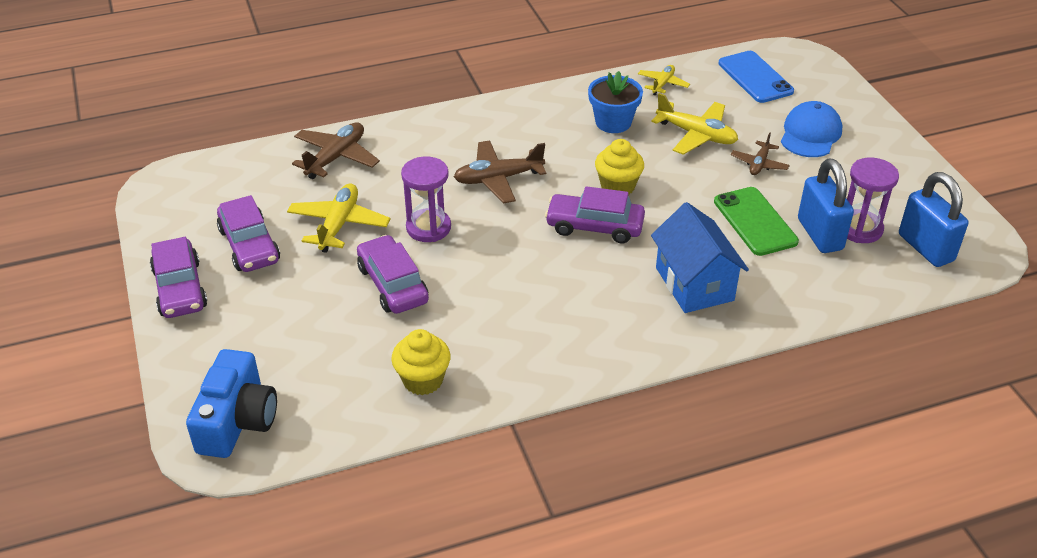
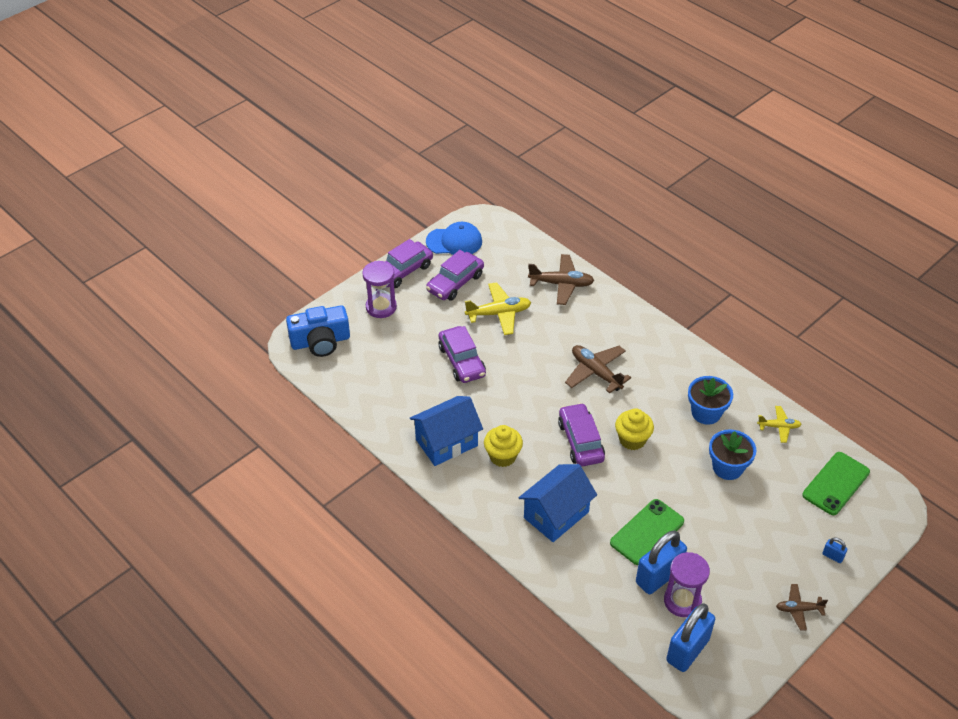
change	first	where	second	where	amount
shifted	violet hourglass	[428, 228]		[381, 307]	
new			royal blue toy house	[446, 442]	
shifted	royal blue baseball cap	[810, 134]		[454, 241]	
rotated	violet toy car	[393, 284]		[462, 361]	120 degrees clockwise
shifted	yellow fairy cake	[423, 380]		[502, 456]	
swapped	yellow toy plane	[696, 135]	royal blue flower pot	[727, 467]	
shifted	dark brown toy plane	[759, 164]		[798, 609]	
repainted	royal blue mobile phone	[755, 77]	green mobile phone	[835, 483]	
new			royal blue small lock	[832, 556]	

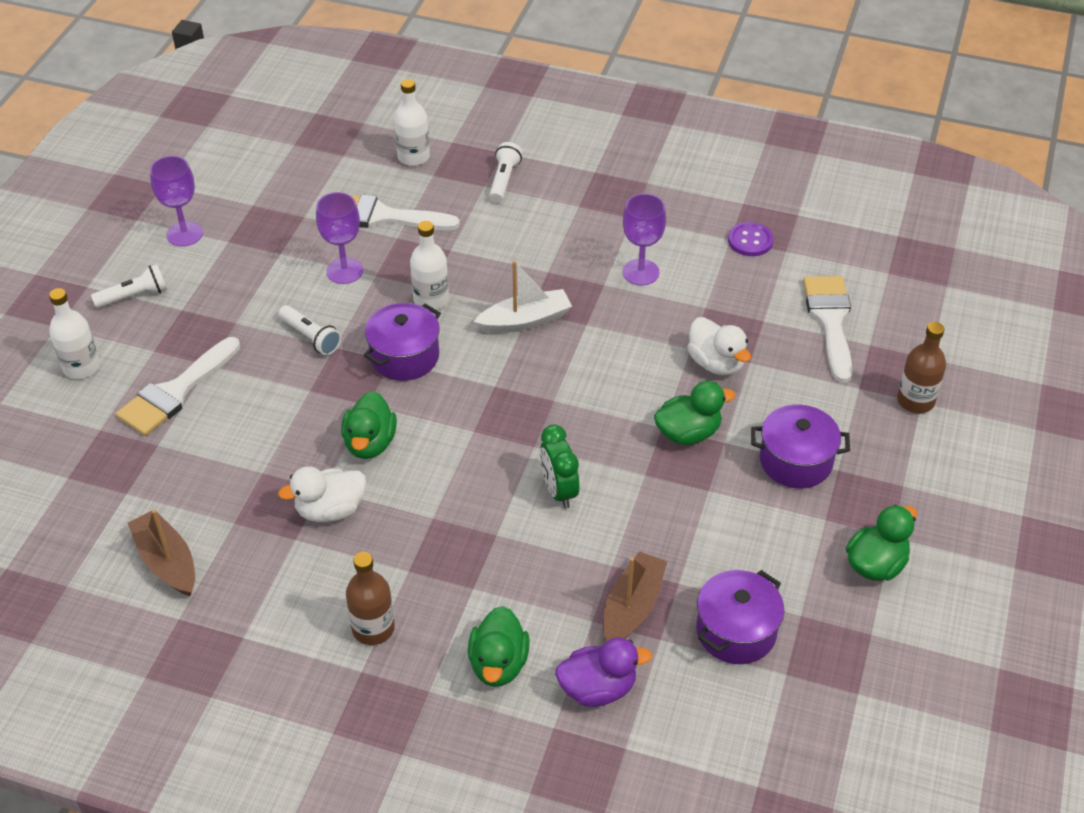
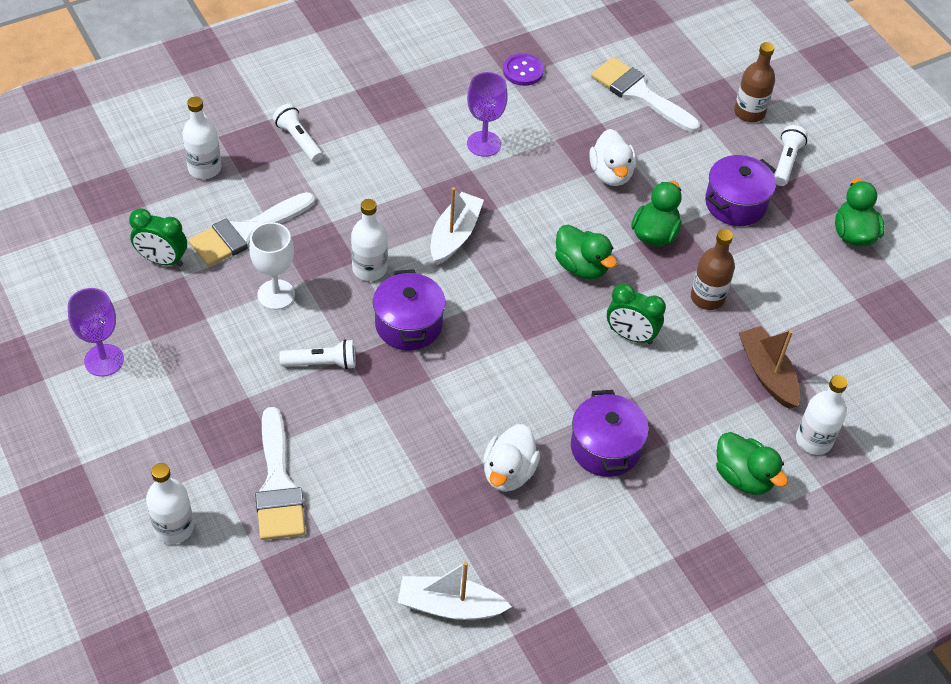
change	first	where	second	where	amount
new			green alarm clock	[162, 260]	
repainted	violet goblet	[344, 271]	snow-white goblet	[276, 294]	
repainted	dark brown toy boat	[167, 561]	snow-white toy boat	[450, 606]	
shifted	green duck	[370, 443]		[581, 267]	
shifted	violet pot	[736, 631]		[605, 448]	
rotated	snow-white duck	[716, 363]		[611, 174]	75 degrees clockwise
shifted	dark brown bottle	[373, 628]		[707, 297]	
shifted	snow-white pocket torch	[134, 296]		[786, 162]	
swapped	violet duck	[598, 688]	snow-white bottle	[813, 440]	

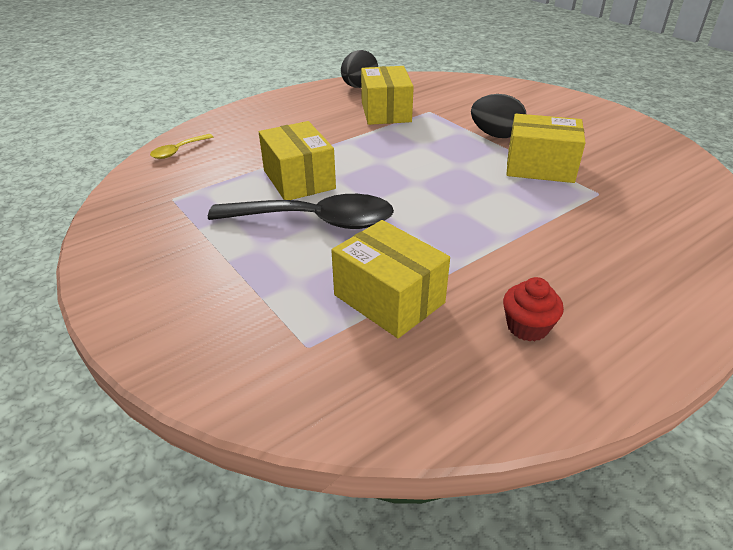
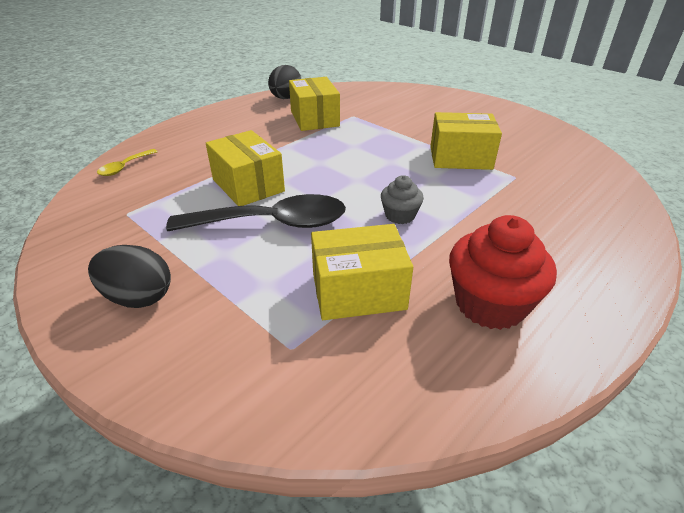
change	first	where	second	where	amount
shifted	jet-black toy egg	[495, 135]		[138, 297]	
rotated	yellow parcel	[389, 299]		[358, 291]	45 degrees counterclockwise
new			grey fairy cake	[400, 215]	
scaled	red fairy cake	[527, 327]		[490, 304]	x1.83

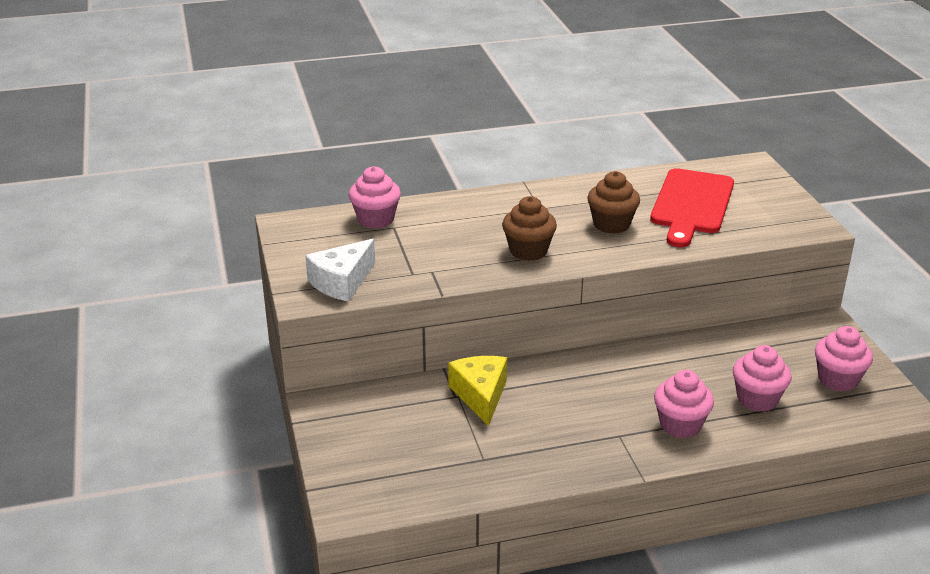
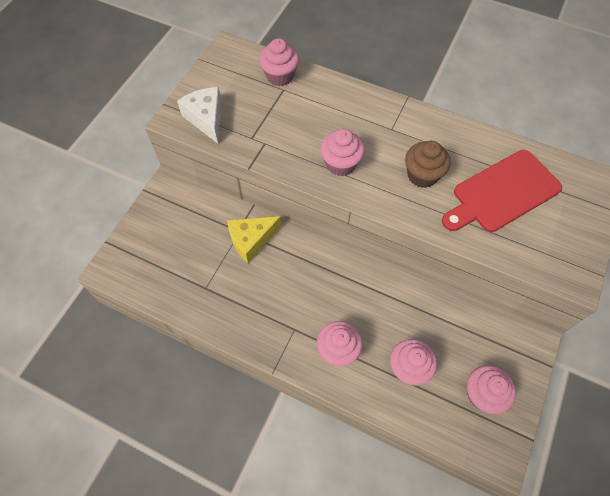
change	first	where	second	where	amount
rotated	snow-white cheese	[342, 282]		[206, 118]	75 degrees clockwise
rotated	yellow cheese	[480, 395]		[251, 240]	150 degrees counterclockwise
repainted	dark brown fairy cake	[528, 251]	rosy fairy cake	[340, 164]	

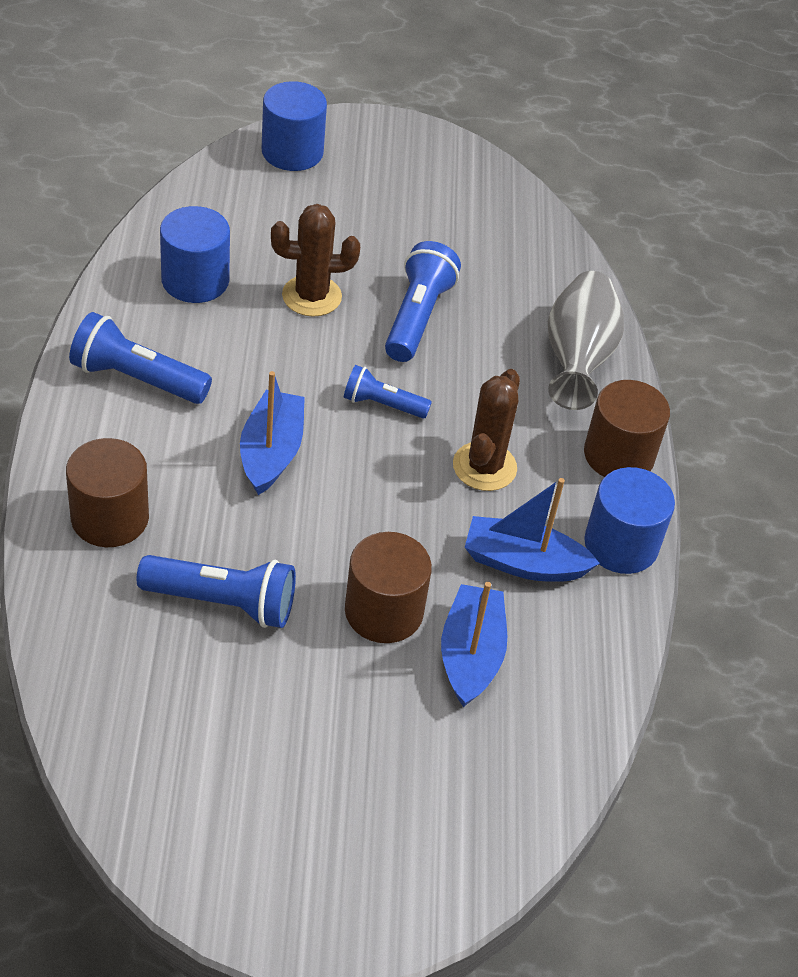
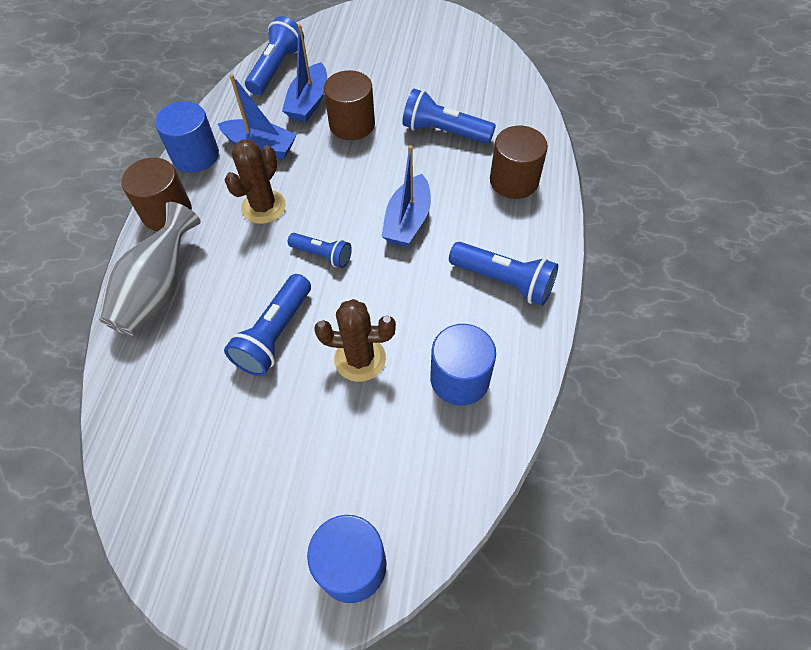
change	first	where	second	where	amount
new			royal blue pocket torch	[276, 68]	

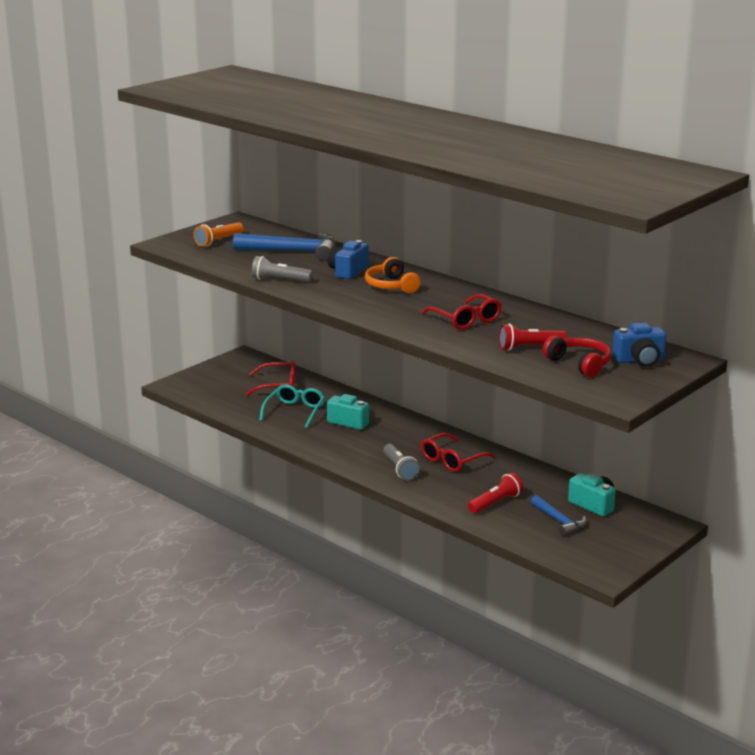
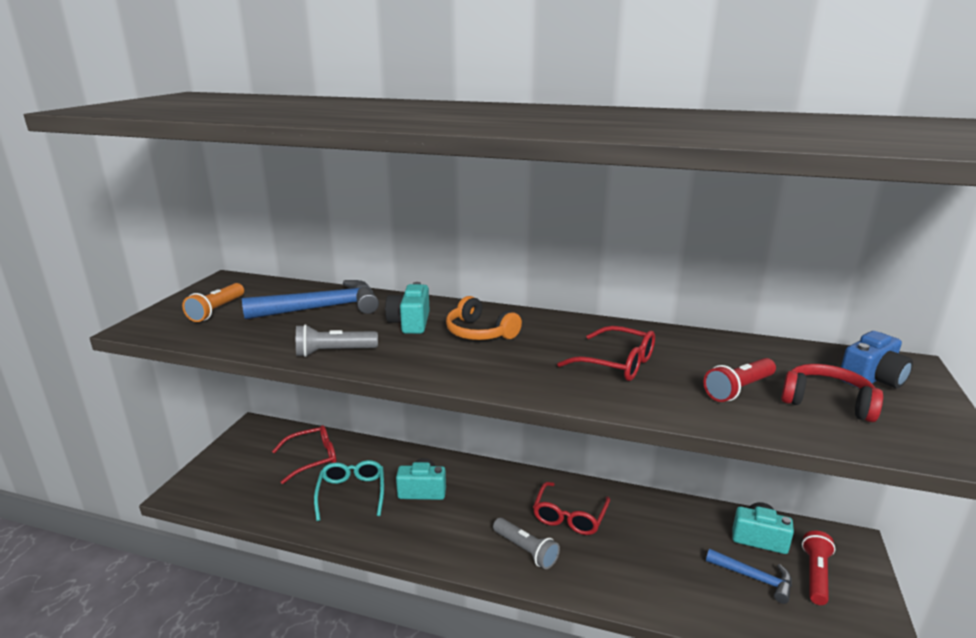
change	first	where	second	where	amount
repainted	royal blue camera	[348, 271]	aqua camera	[410, 323]	
shifted	red pocket torch	[495, 503]		[815, 575]	

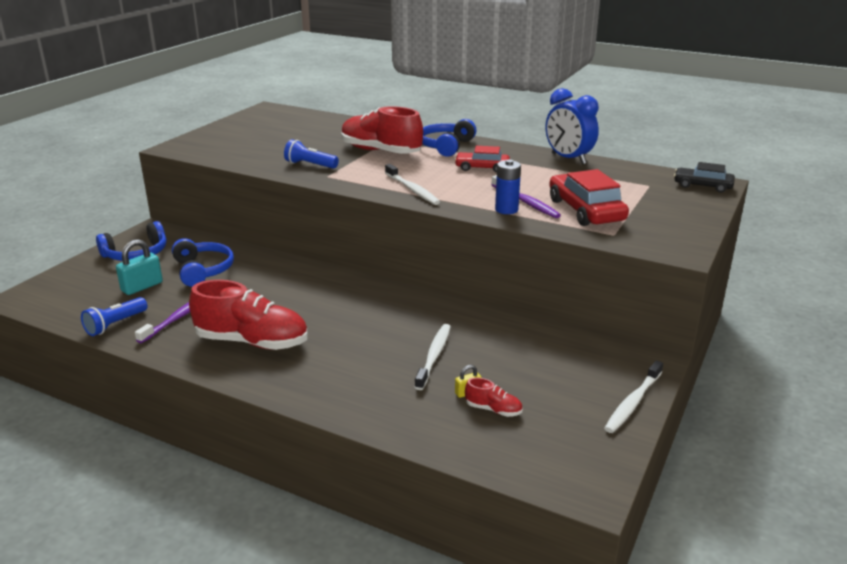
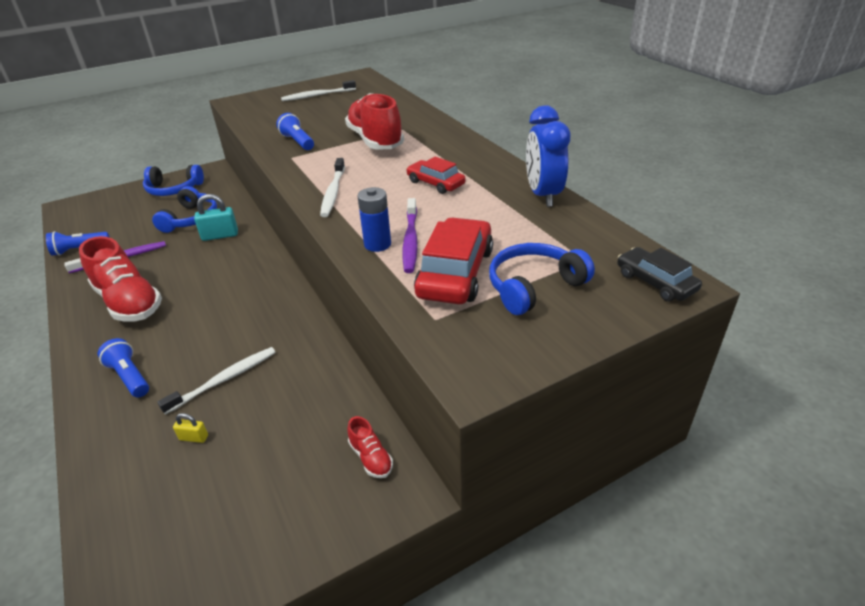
change	first	where	second	where	amount
new			royal blue pocket torch	[130, 377]	
shifted	aqua small lock	[142, 287]		[220, 235]	
shifted	snow-white tooth brush	[632, 402]		[317, 95]	
shifted	red lace-up shoe	[493, 410]		[371, 457]	
shifted	royal blue headphones	[445, 146]		[533, 286]	

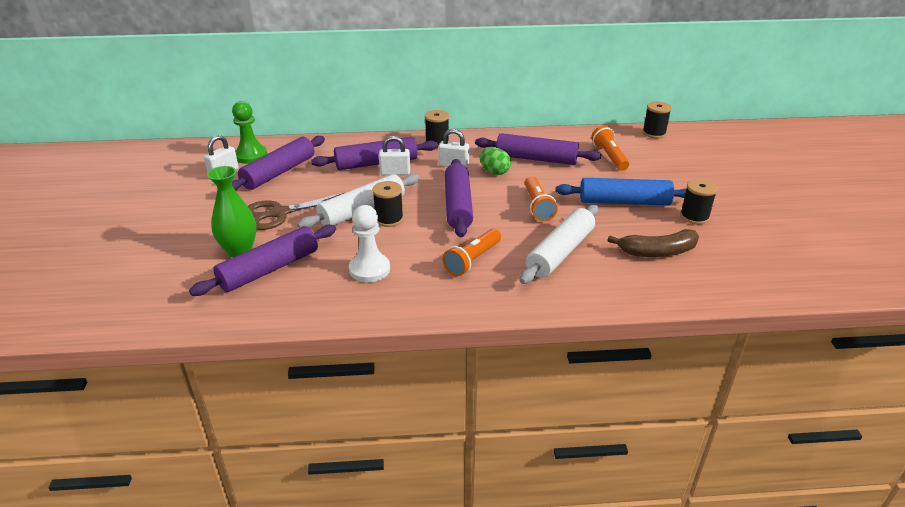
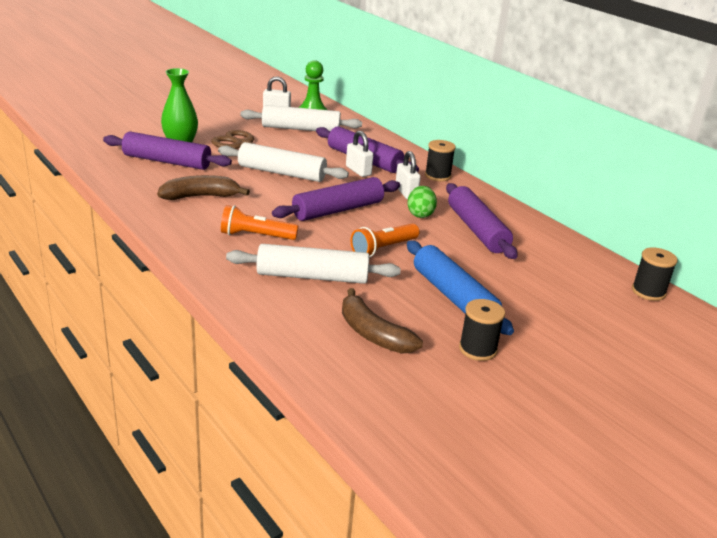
change	first	where	second	where	amount
swapped	snow-white chess pawn	[369, 269]	dark brown toy banana	[200, 196]	
repainted	violet pastry roller	[279, 172]	snow-white pastry roller	[300, 129]	
gone	jet-black spool	[389, 219]			
gone	orange-coloured pocket torch	[609, 156]			

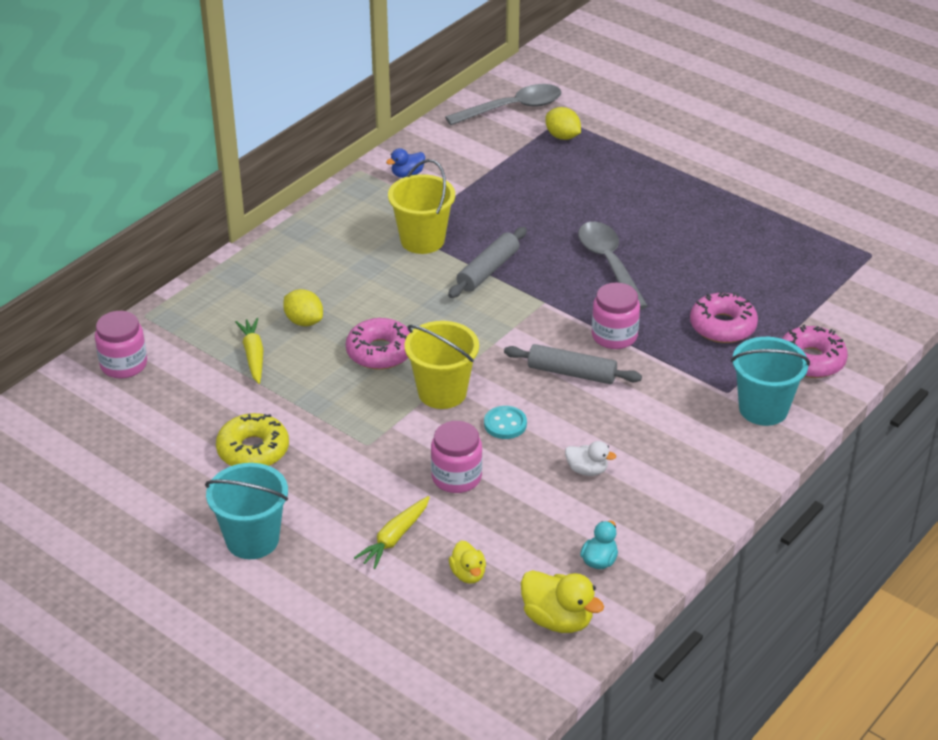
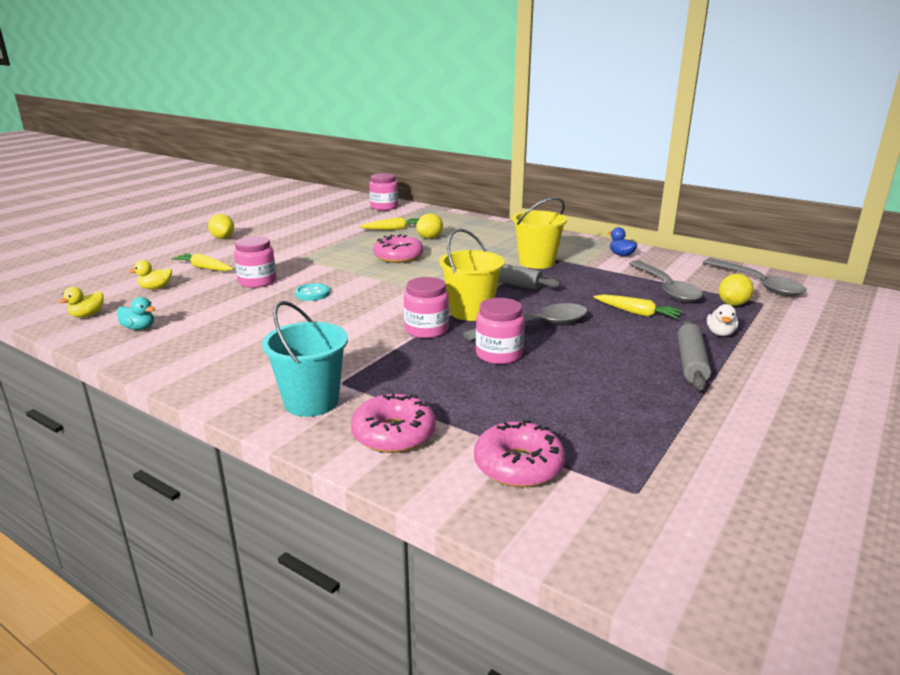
change	first	where	second	where	amount
scaled	yellow duck	[558, 619]		[87, 315]	x0.61
swapped	aqua pail	[252, 540]	yellow citrus fruit	[223, 238]	
shifted	yellow pail	[442, 392]		[471, 312]	
shifted	rosy donut	[722, 326]		[518, 465]	
new			rosy jam jar	[499, 354]	
new			yellow root vegetable	[637, 313]	
new			grey teaspoon	[666, 288]	
shifted	grey pastry roller	[571, 373]		[691, 363]	
shifted	snow-white duck	[587, 470]		[720, 333]	
gone	yellow donut	[253, 450]			

